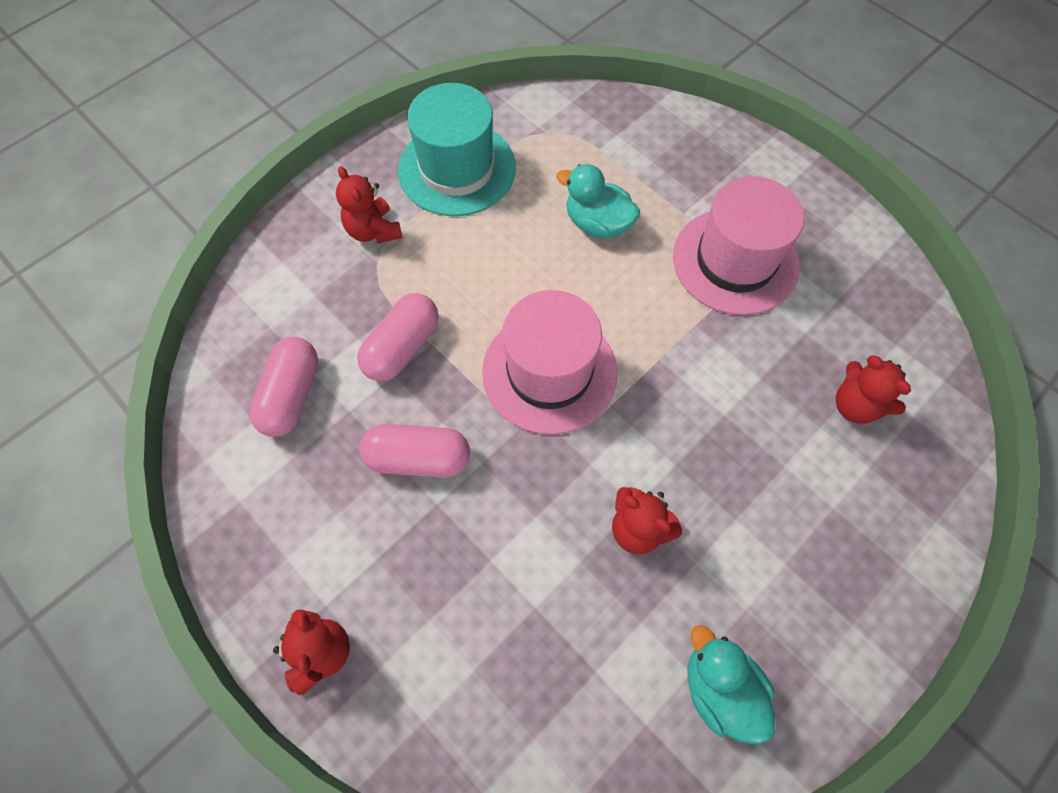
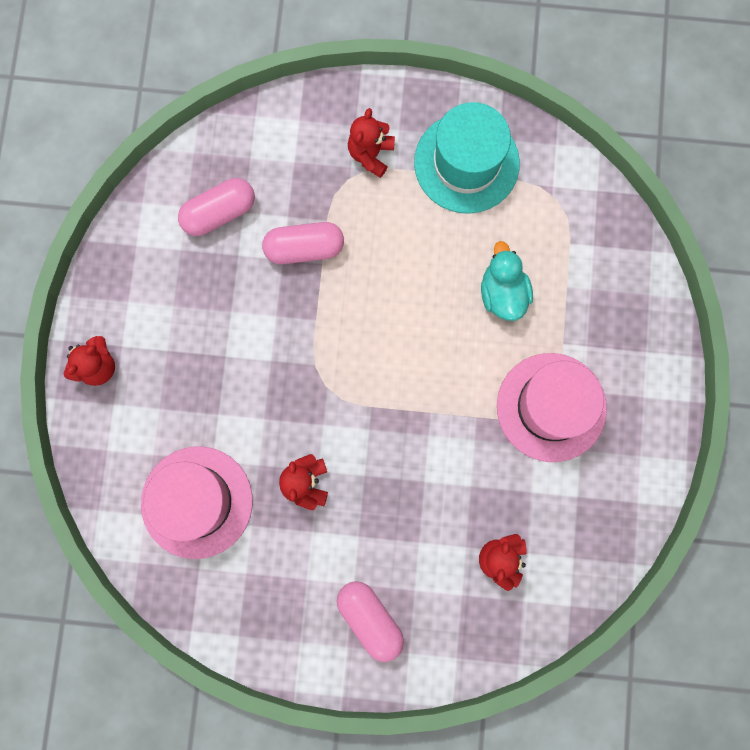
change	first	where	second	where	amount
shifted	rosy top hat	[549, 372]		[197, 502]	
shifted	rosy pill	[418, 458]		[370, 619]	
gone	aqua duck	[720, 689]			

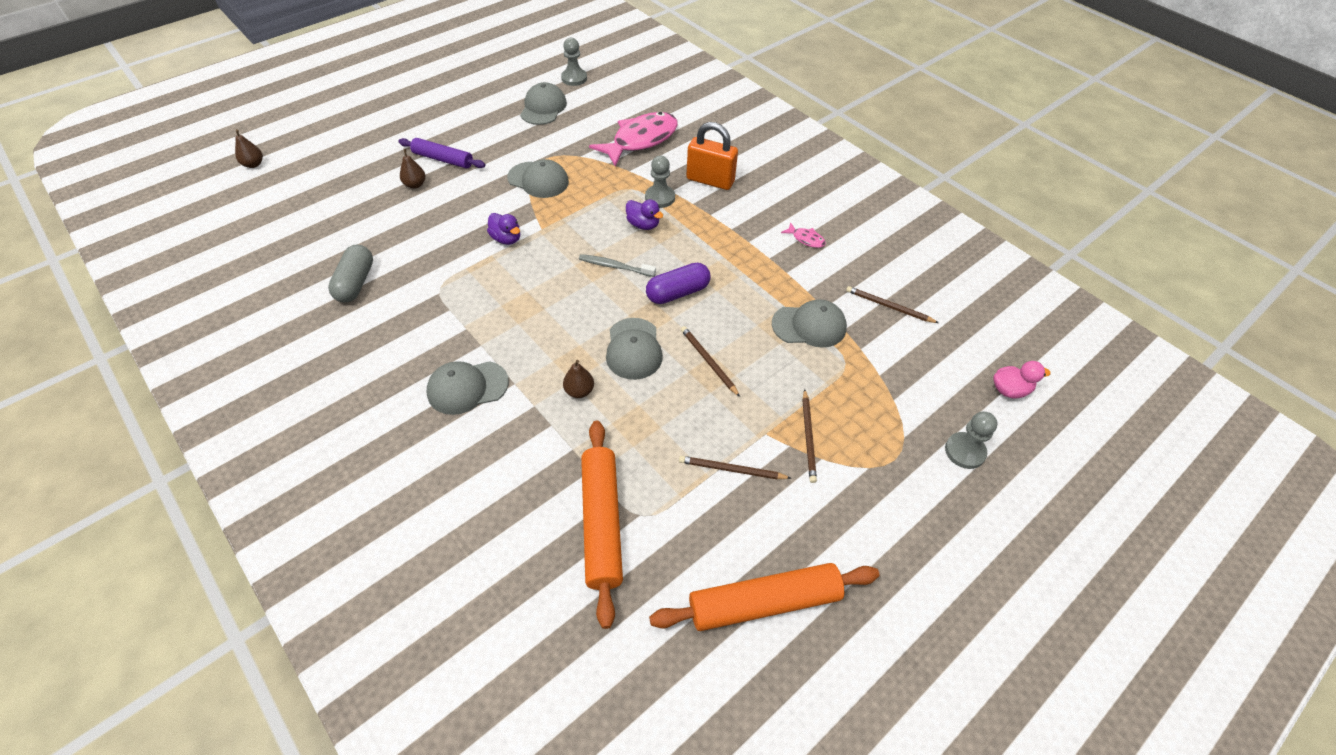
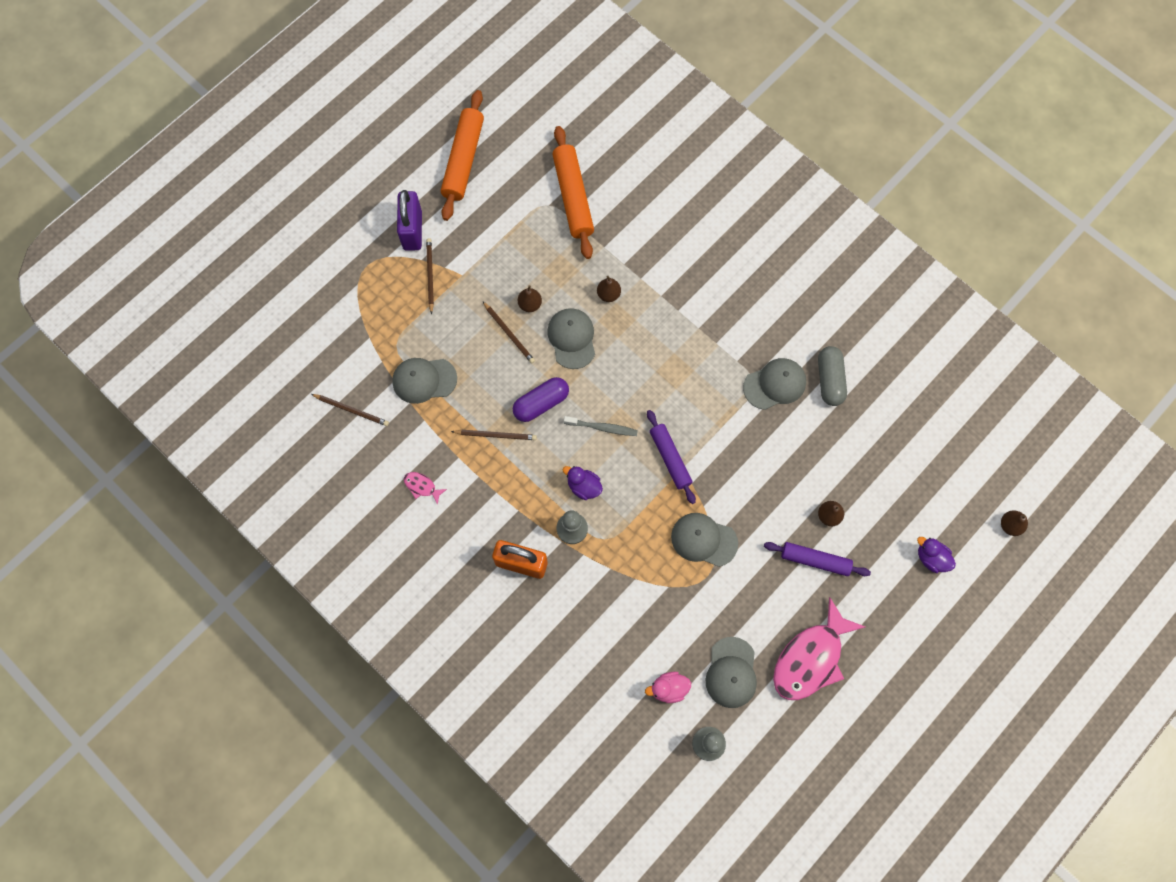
change	first	where	second	where	amount
new			violet small lock	[412, 230]	
rotated	orange-coloured pastry roller	[763, 602]		[463, 160]	60 degrees counterclockwise
shifted	dark brown lead pencil	[731, 469]		[496, 435]	
new			dark brown toy pear	[530, 304]	
shifted	rosy duck	[1009, 390]		[668, 688]	
new			violet pastry roller	[670, 458]	
shifted	grey baseball cap	[467, 387]		[775, 384]	
shifted	rosy fish figure	[641, 140]		[811, 658]	
shifted	violet duck	[506, 239]		[931, 558]	
gone	grey chess pawn	[964, 451]			

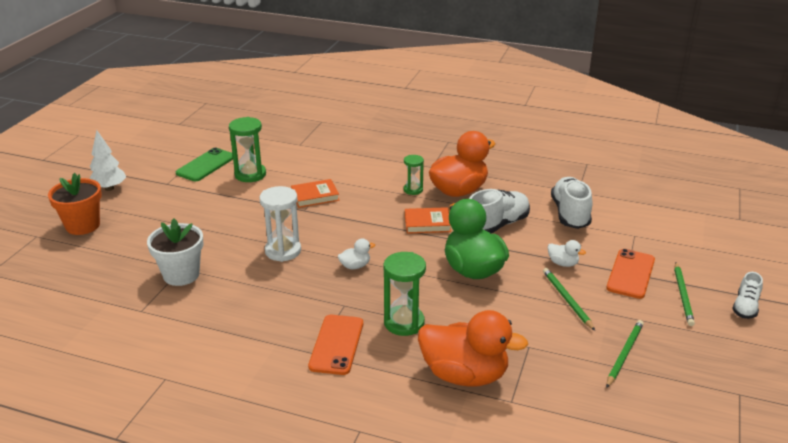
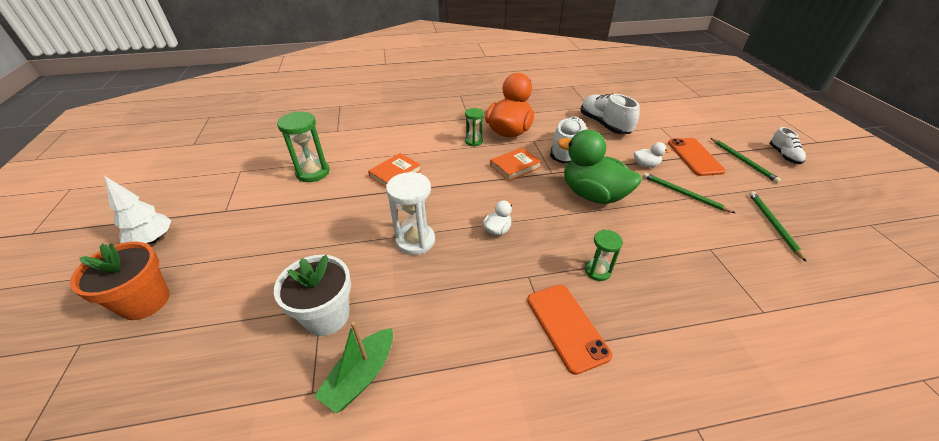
change	first	where	second	where	amount
new			green toy boat	[361, 376]	
scaled	green hourglass	[404, 323]		[597, 271]	x0.61
gone	green mobile phone	[206, 165]			
gone	orange-coloured duck	[464, 375]			

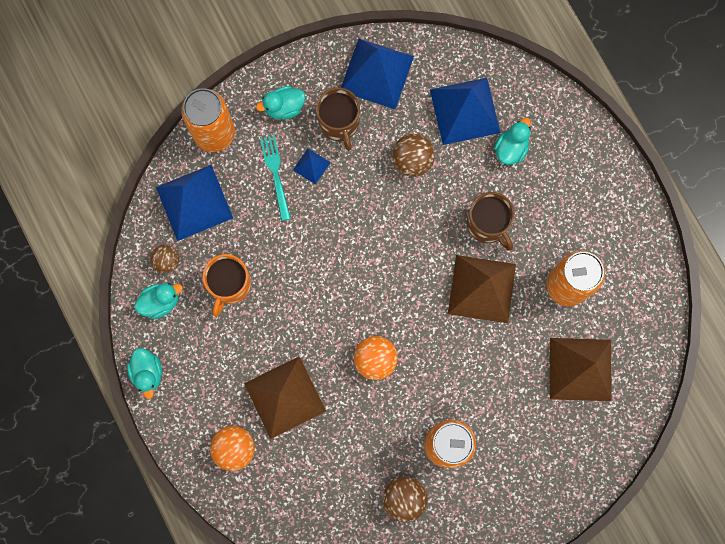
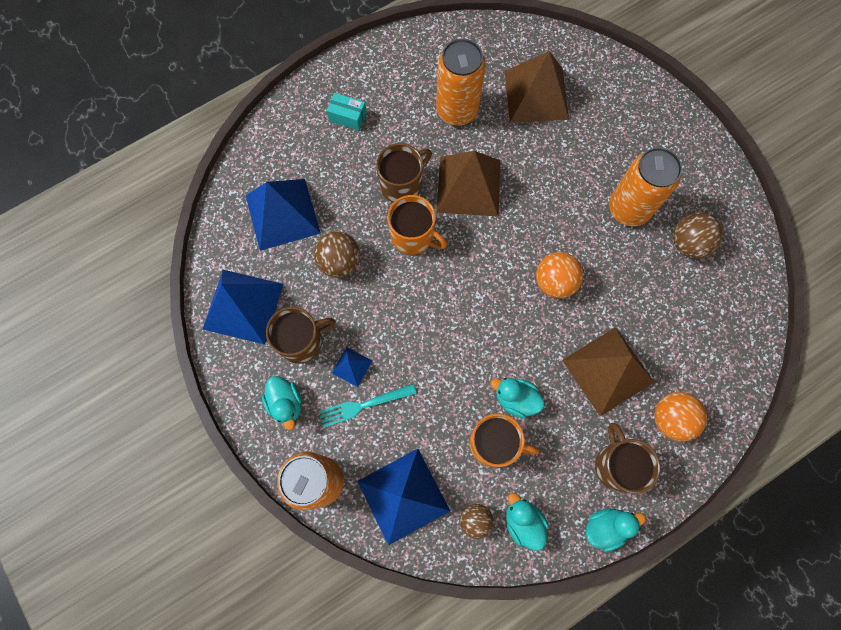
change	first	where	second	where	amount
new			aqua parcel	[347, 117]	
new			orange-coloured mug	[413, 236]	
shifted	aqua duck	[511, 149]		[515, 399]	
new			dark brown mug	[617, 465]	

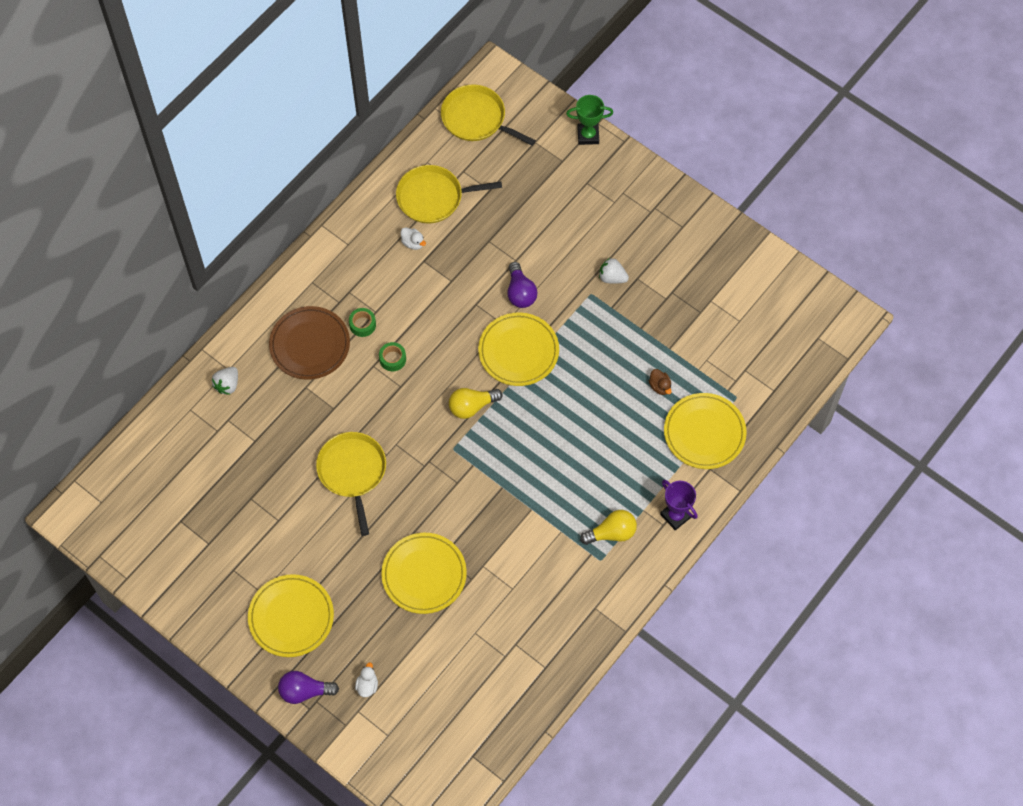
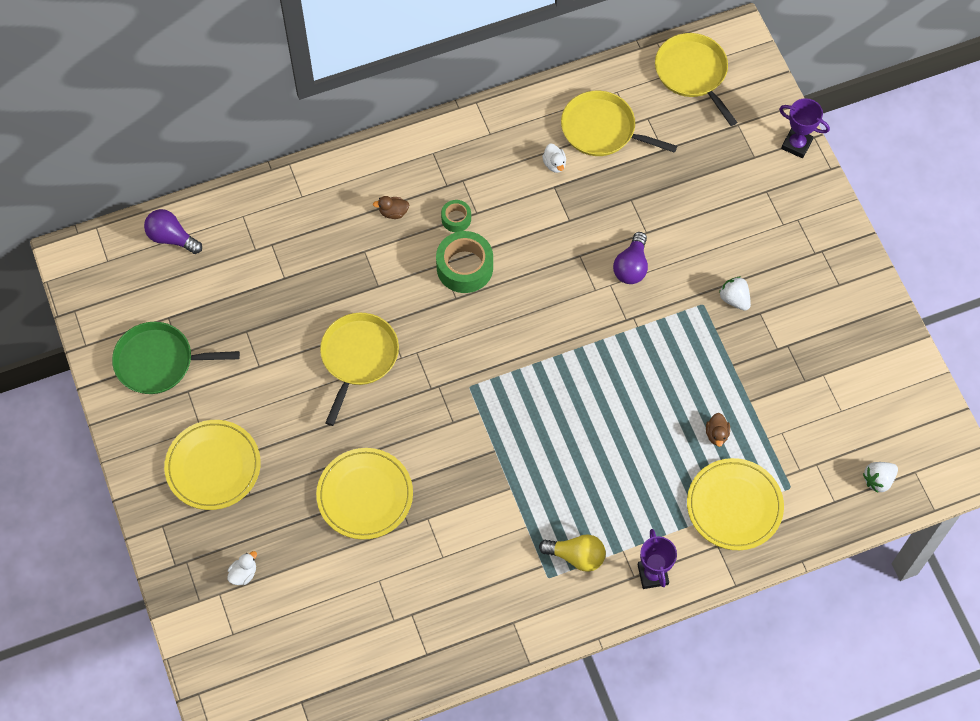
change	first	where	second	where	amount
new			green frying pan	[159, 362]	
shifted	violet bulb	[305, 691]		[172, 238]	
swapped	dark brown flat dish	[310, 345]	dark brown duck	[393, 212]	
scaled	green sticky tape	[392, 359]		[464, 267]	x1.88
repainted	green trophy	[588, 135]	violet trophy	[796, 144]	
shifted	snow-white strawberry	[227, 385]		[878, 480]	
gone	yellow bulb	[472, 406]			
gone	yellow flat dish	[518, 351]			

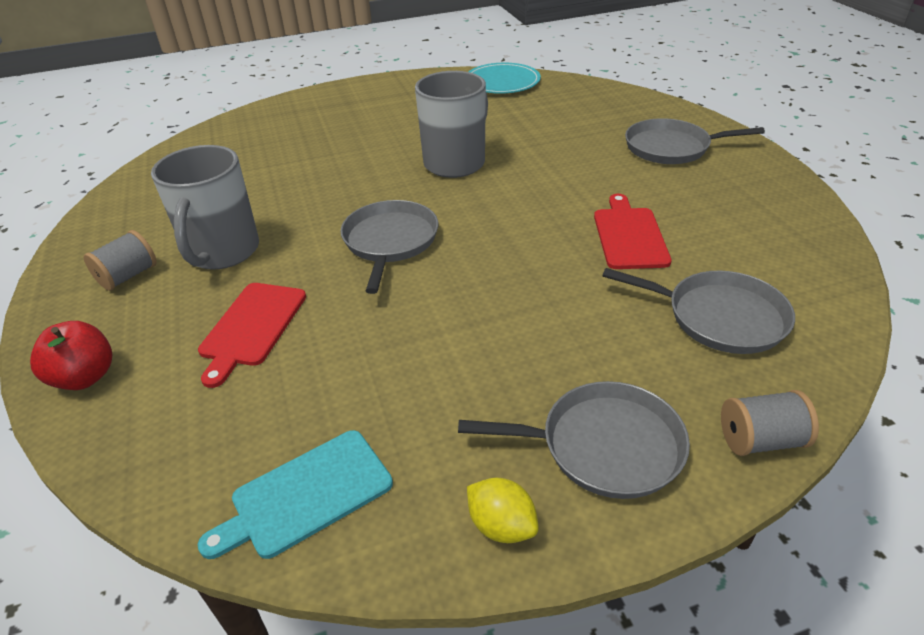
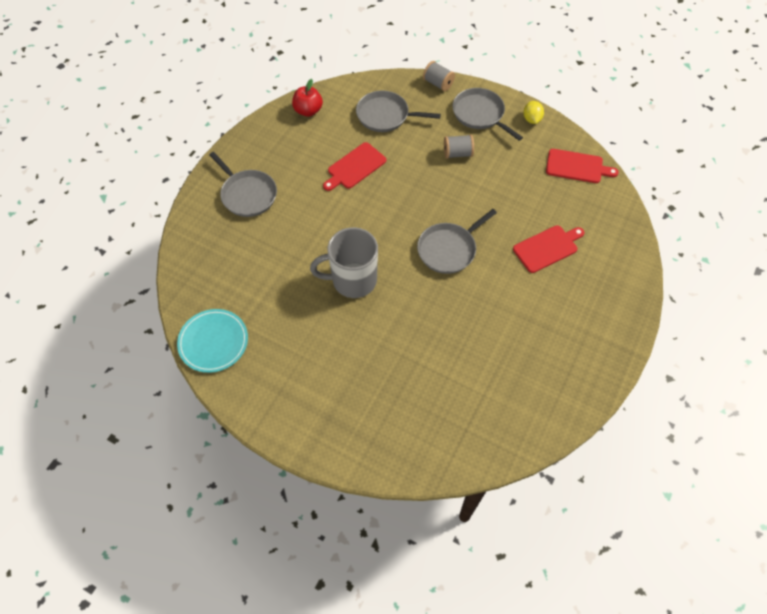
change	first	where	second	where	amount
shifted	red apple fruit	[85, 377]		[308, 111]	
rotated	grey frying pan	[719, 317]		[385, 115]	60 degrees counterclockwise
shifted	grey spool	[128, 276]		[457, 153]	
repainted	aqua cutting board	[306, 495]	red cutting board	[577, 166]	
gone	grey mug	[222, 252]			

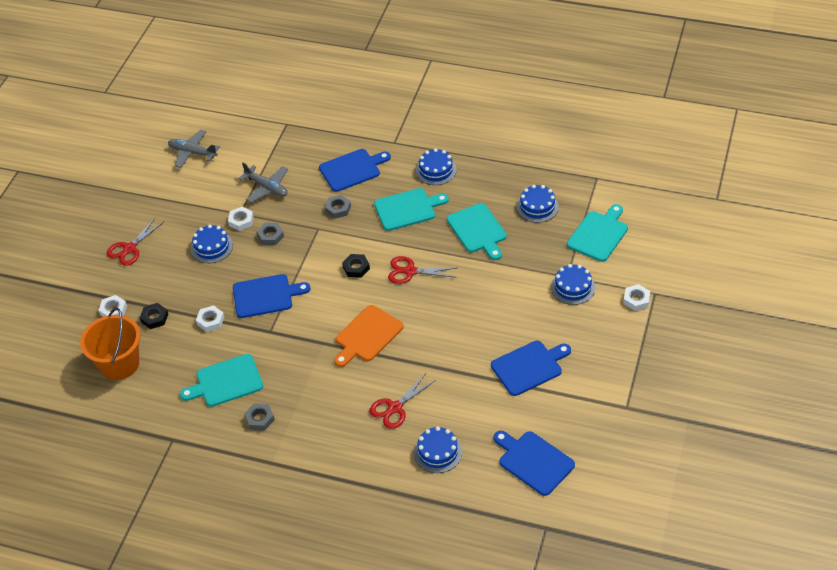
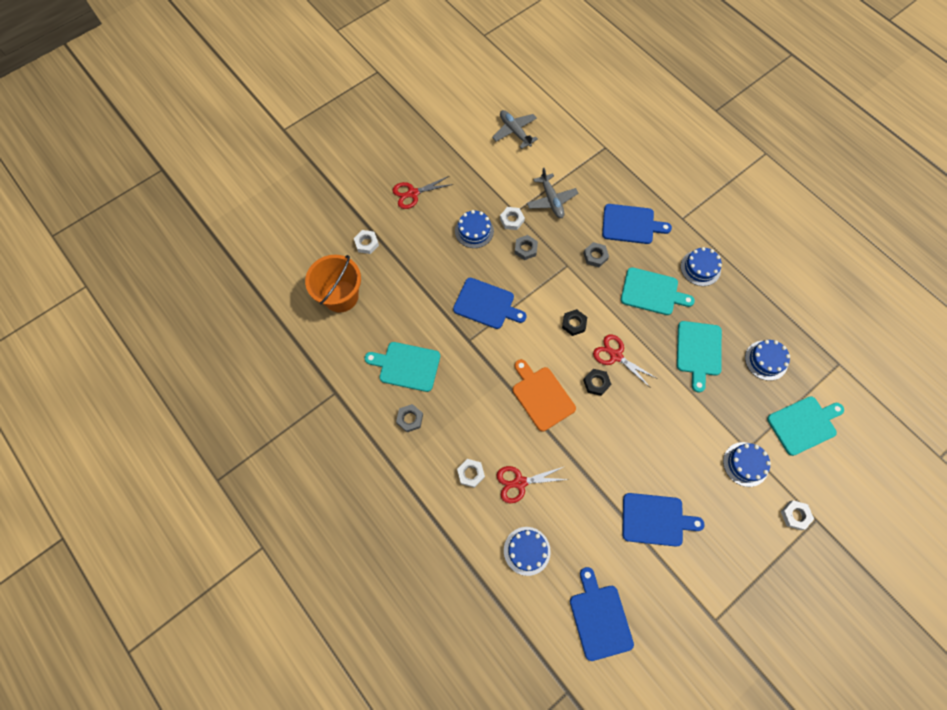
change	first	where	second	where	amount
shifted	snow-white nut	[210, 321]		[470, 473]	
rotated	orange-coloured cutting board	[367, 335]		[541, 396]	75 degrees clockwise
shifted	jet-black nut	[154, 318]		[596, 383]	

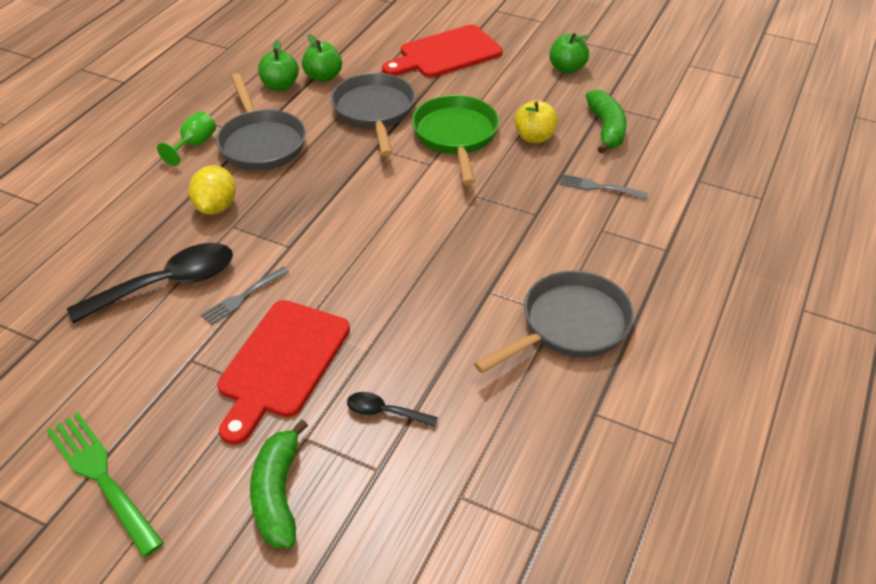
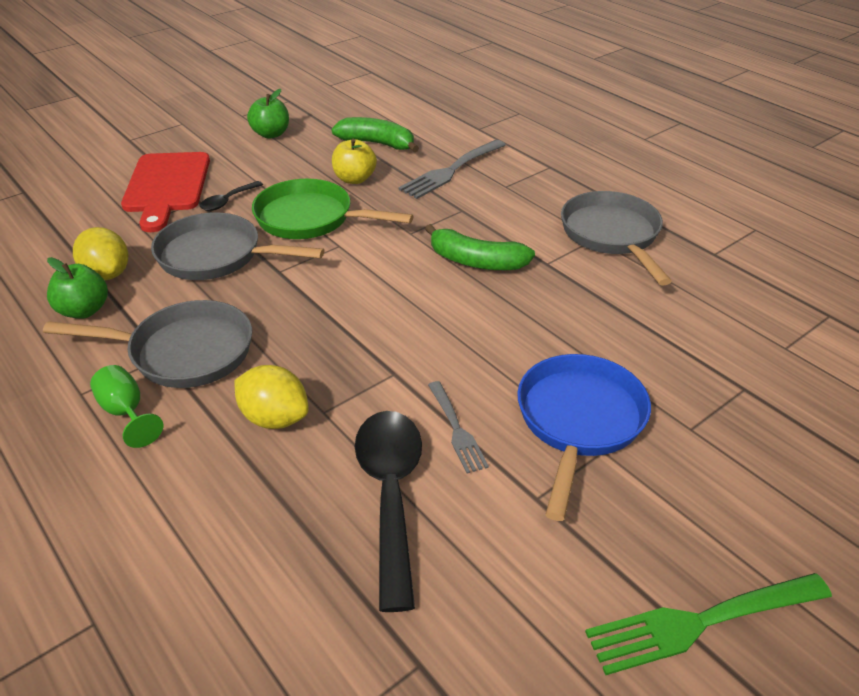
change	first	where	second	where	amount
swapped	green apple fruit	[323, 77]	yellow citrus fruit	[107, 274]	
shifted	jet-black teaspoon	[385, 412]		[228, 201]	
scaled	grey dinner fork	[599, 187]		[451, 170]	x1.66
shifted	green toy banana	[278, 493]		[476, 261]	
swapped	red cutting board	[281, 363]	royal blue frying pan	[578, 422]	

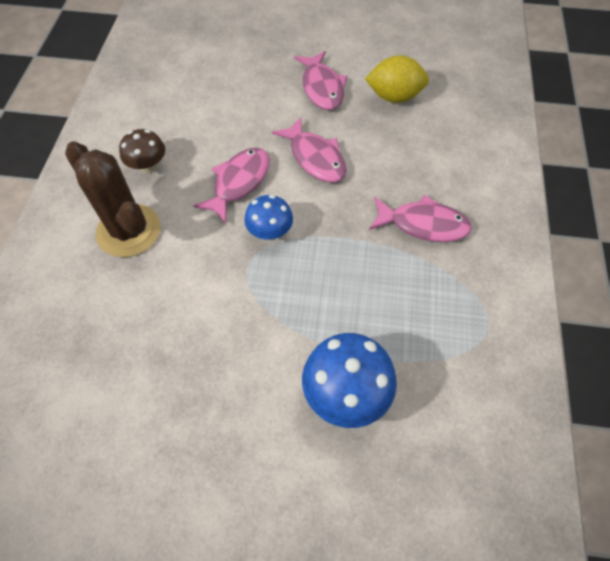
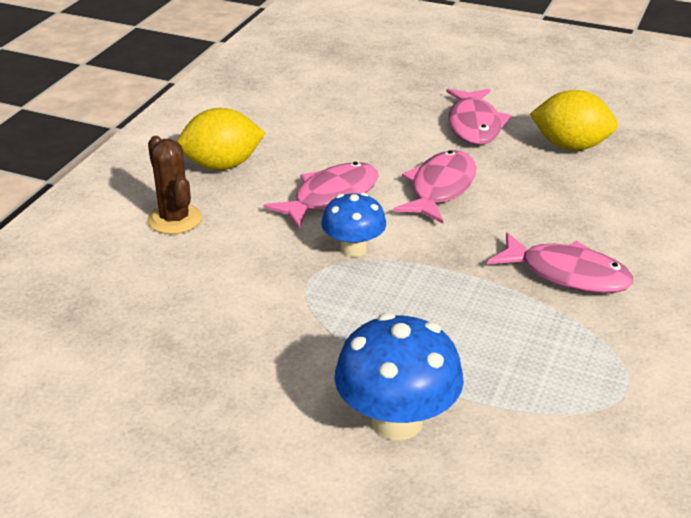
change	first	where	second	where	amount
scaled	dark brown saguaro cactus	[129, 231]		[174, 219]	x0.64
swapped	dark brown toadstool	[148, 166]	yellow citrus fruit	[222, 165]	
rotated	rosy fish figure	[315, 158]		[440, 188]	135 degrees counterclockwise

